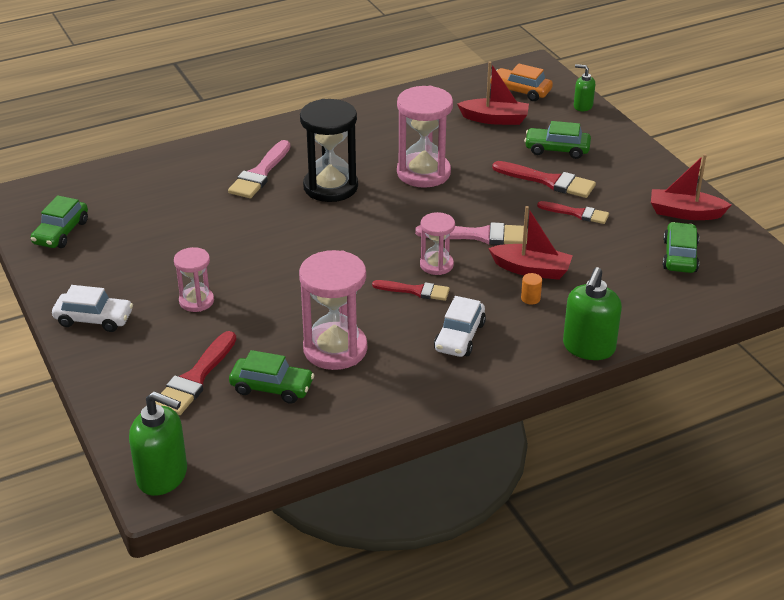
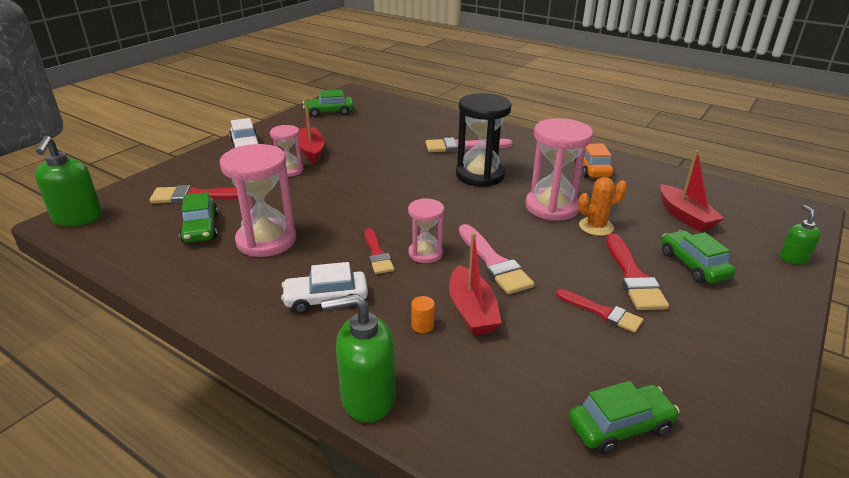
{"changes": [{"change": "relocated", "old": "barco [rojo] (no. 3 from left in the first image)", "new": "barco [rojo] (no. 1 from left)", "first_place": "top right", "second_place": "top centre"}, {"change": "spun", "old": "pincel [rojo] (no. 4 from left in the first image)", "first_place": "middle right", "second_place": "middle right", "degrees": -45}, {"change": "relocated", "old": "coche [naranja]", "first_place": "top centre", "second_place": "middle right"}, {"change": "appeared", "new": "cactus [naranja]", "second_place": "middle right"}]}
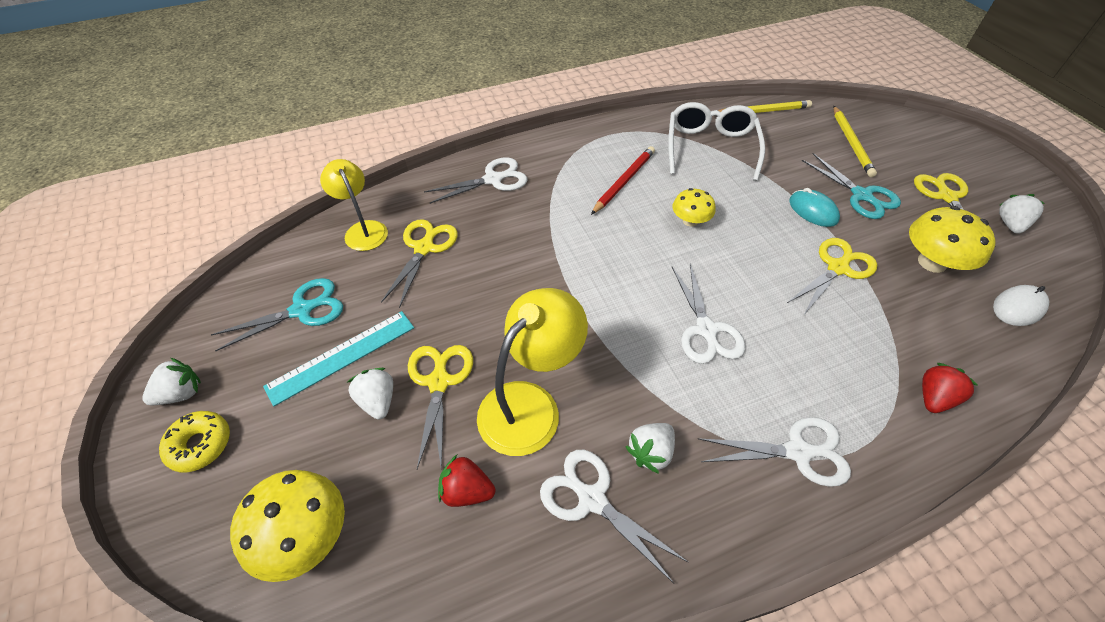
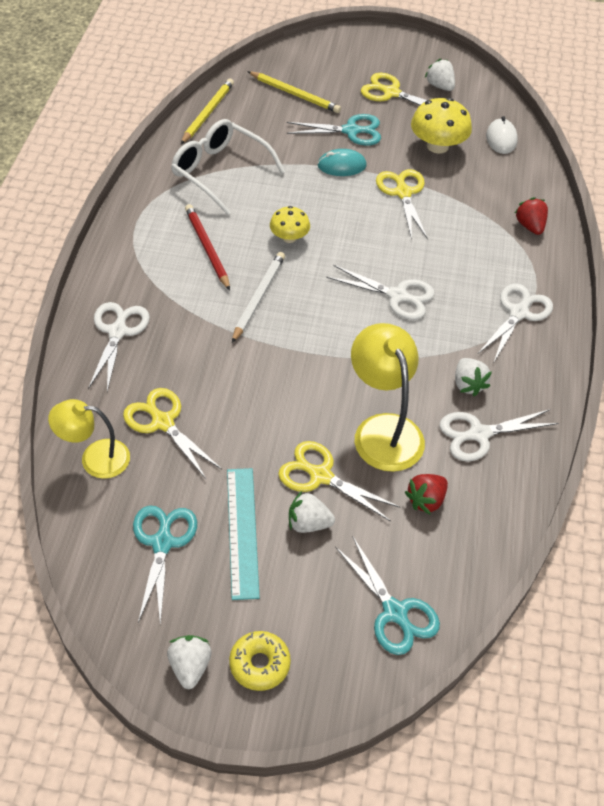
{"changes": [{"change": "appeared", "new": "lápiz [blanco]", "second_place": "centre"}, {"change": "exchanged", "old": "seta [amarillo] (no. 1 from left)", "new": "tijeras [turquesa] (no. 3 from left)", "first_place": "bottom left", "second_place": "bottom centre"}]}
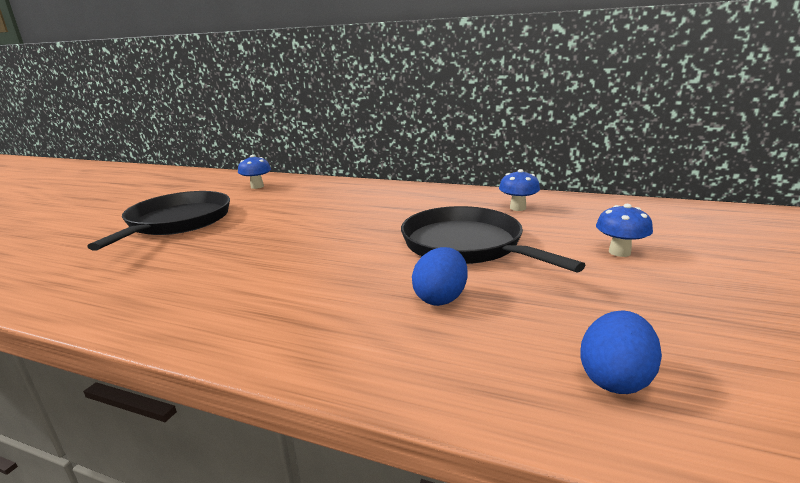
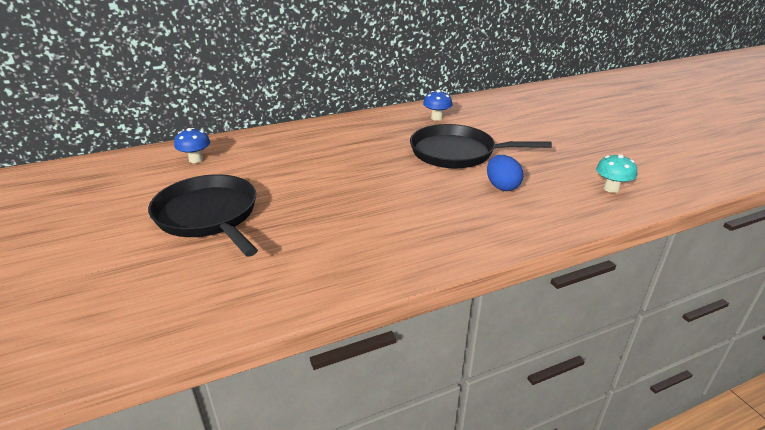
{"changes": [{"change": "exchanged", "old": "huevo [azul] (no. 2 from left)", "new": "seta [turquesa]", "first_place": "bottom right", "second_place": "middle right"}, {"change": "missing", "old": "seta [azul] (no. 3 from left)", "first_place": "middle right"}]}
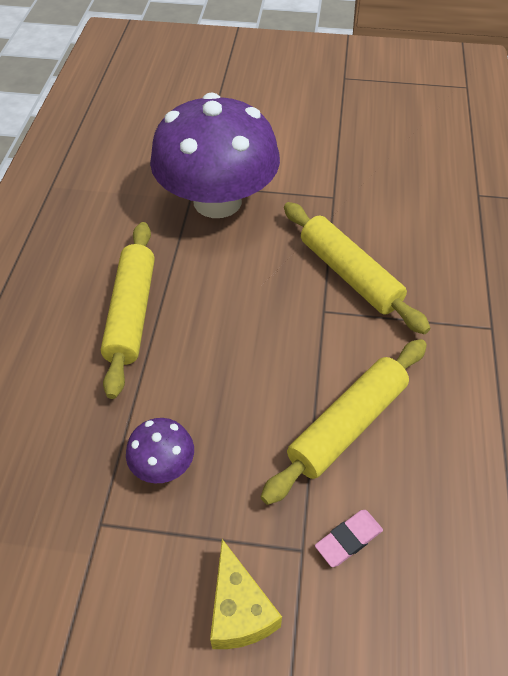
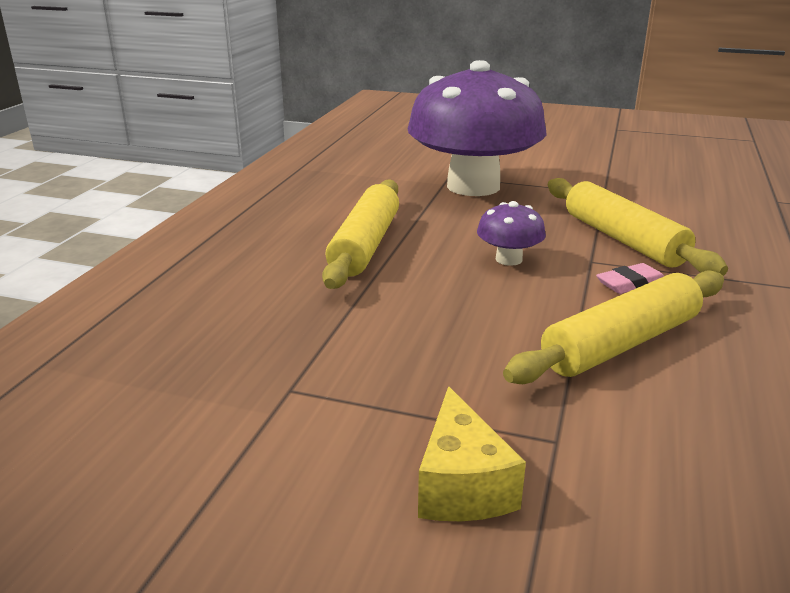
{"changes": [{"change": "relocated", "old": "seta [morado] (no. 1 from left in the first image)", "new": "seta [morado] (no. 2 from left)", "first_place": "middle left", "second_place": "centre"}, {"change": "relocated", "old": "goma de borrar [rosa]", "first_place": "bottom right", "second_place": "middle right"}]}
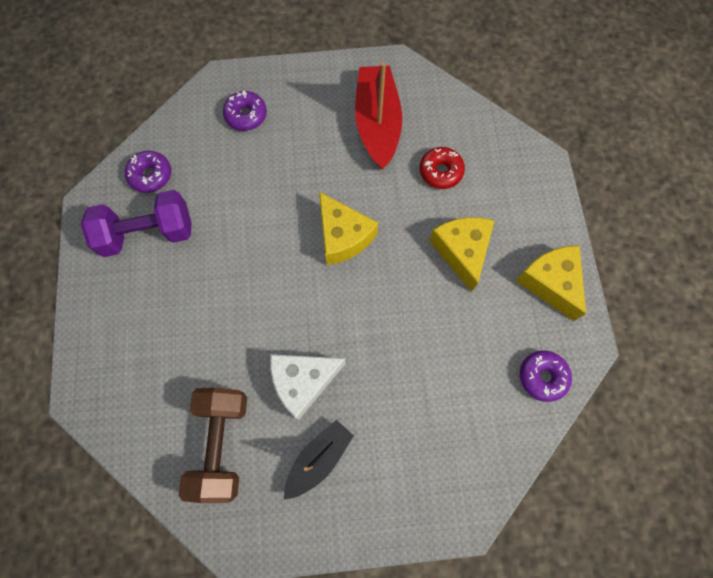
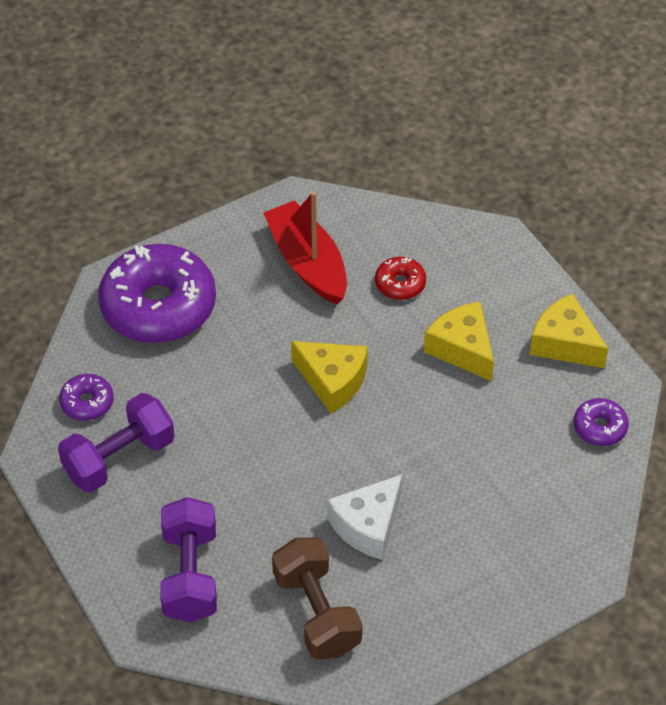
{"changes": [{"change": "size", "old": "rosquilla [morado] (no. 2 from left)", "first_place": "top centre", "second_place": "middle left", "factor": 2.24}, {"change": "appeared", "new": "mancuerna [morado] (no. 2 from left)", "second_place": "bottom left"}, {"change": "missing", "old": "barco [negro]", "first_place": "bottom centre"}]}
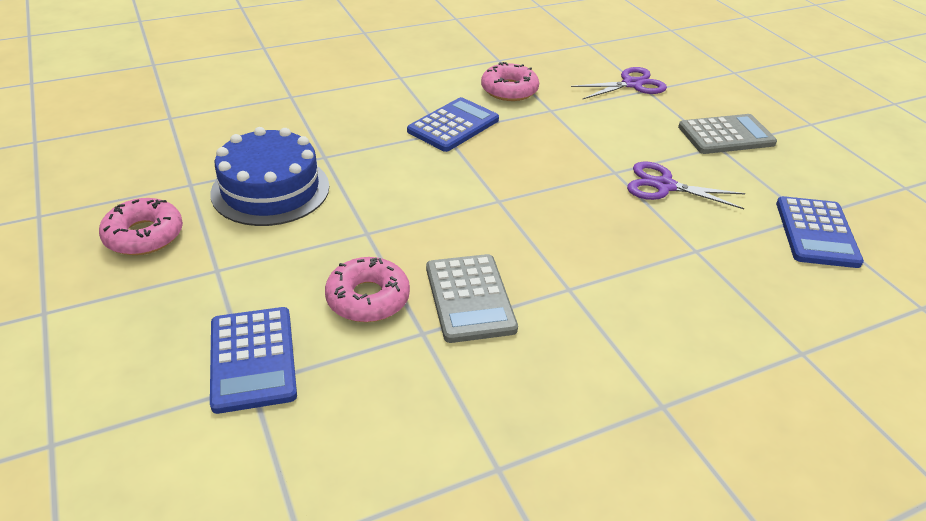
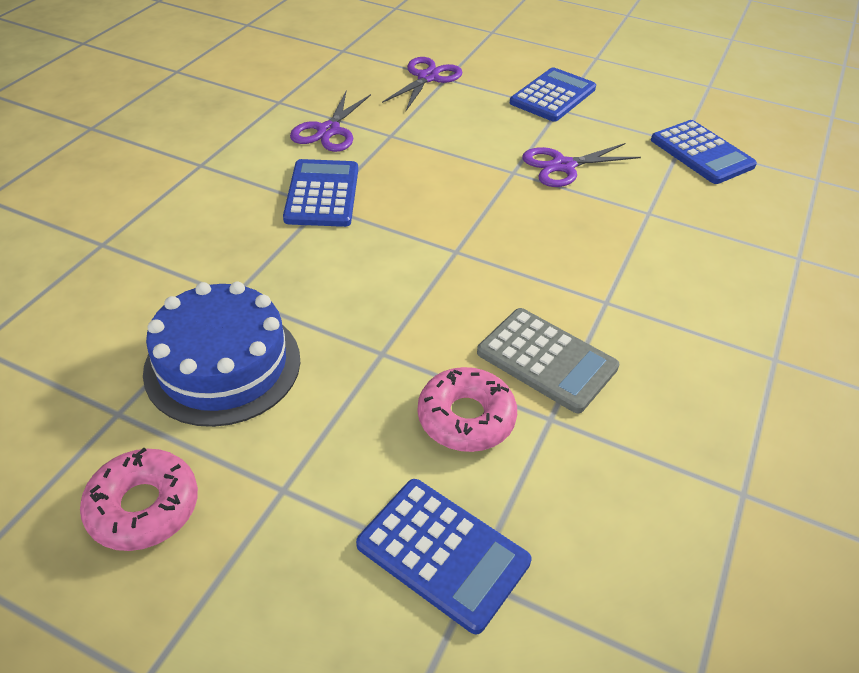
{"changes": [{"change": "exchanged", "old": "rosquilla [rosa] (no. 3 from left)", "new": "tijeras [morado] (no. 1 from left)", "first_place": "top centre", "second_place": "top centre"}, {"change": "colour", "old": "calculadora [gris] (no. 2 from left)", "new": "calculadora [azul] (no. 3 from left)", "first_place": "top right", "second_place": "top centre"}]}
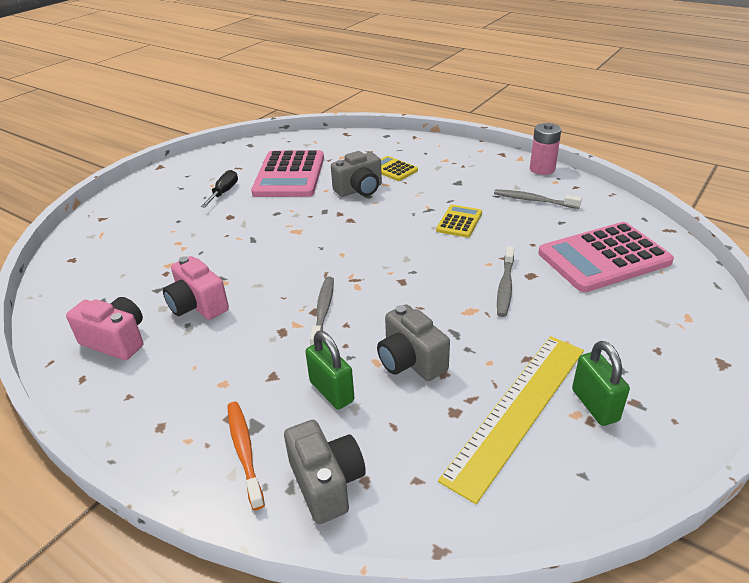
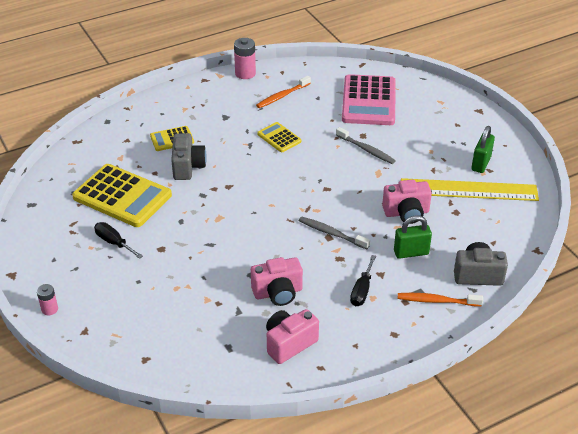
{"changes": [{"change": "appeared", "new": "pila [rosa] (no. 1 from left)", "second_place": "bottom left"}, {"change": "colour", "old": "calculadora [rosa] (no. 1 from left)", "new": "calculadora [amarillo] (no. 1 from left)", "first_place": "top centre", "second_place": "middle left"}, {"change": "colour", "old": "cepillo de dientes [gris] (no. 3 from left)", "new": "cepillo de dientes [naranja] (no. 1 from left)", "first_place": "middle right", "second_place": "top centre"}, {"change": "appeared", "new": "destornillador [negro] (no. 2 from left)", "second_place": "centre"}, {"change": "colour", "old": "cámara [gris] (no. 3 from left)", "new": "cámara [rosa] (no. 3 from left)", "first_place": "centre", "second_place": "middle right"}, {"change": "spun", "old": "regla [amarillo]", "first_place": "bottom right", "second_place": "middle right", "degrees": -60}, {"change": "spun", "old": "candado [verde] (no. 2 from left)", "first_place": "middle right", "second_place": "middle right", "degrees": -75}]}
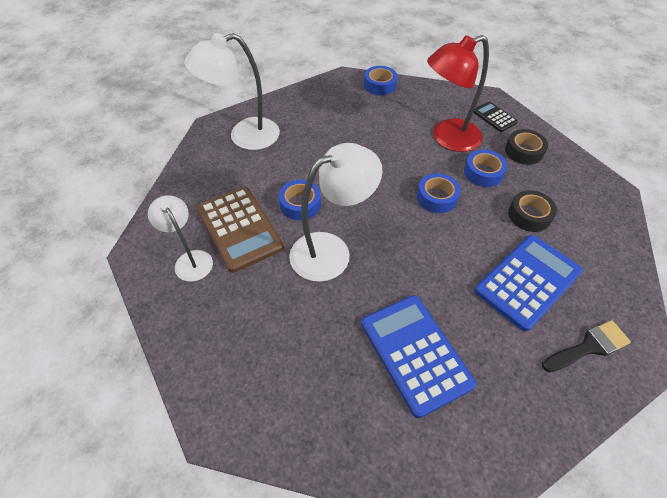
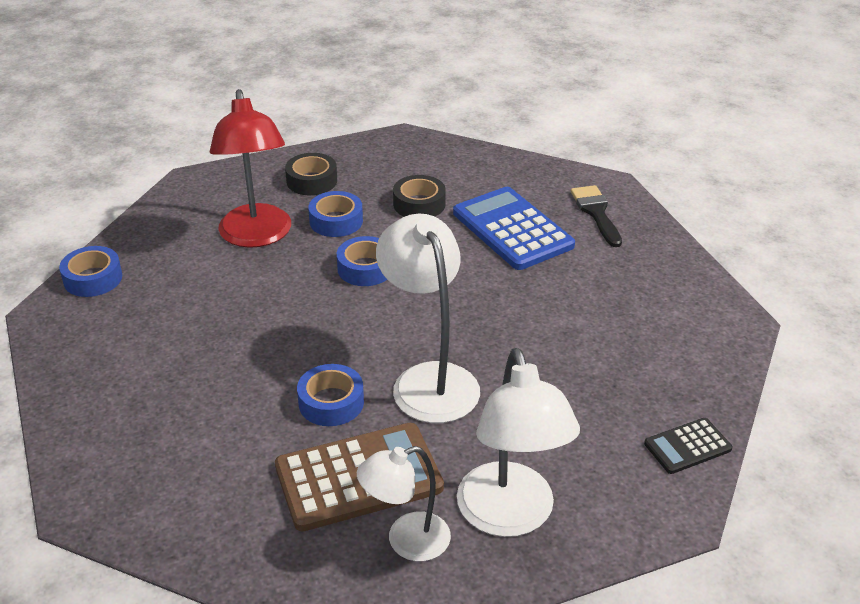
{"changes": [{"change": "relocated", "old": "lámpara [blanco] (no. 2 from left in the first image)", "new": "lámpara [blanco] (no. 3 from left)", "first_place": "top centre", "second_place": "bottom centre"}, {"change": "relocated", "old": "calculadora [negro]", "first_place": "top right", "second_place": "bottom right"}, {"change": "missing", "old": "calculadora [azul] (no. 1 from left)", "first_place": "bottom centre"}]}
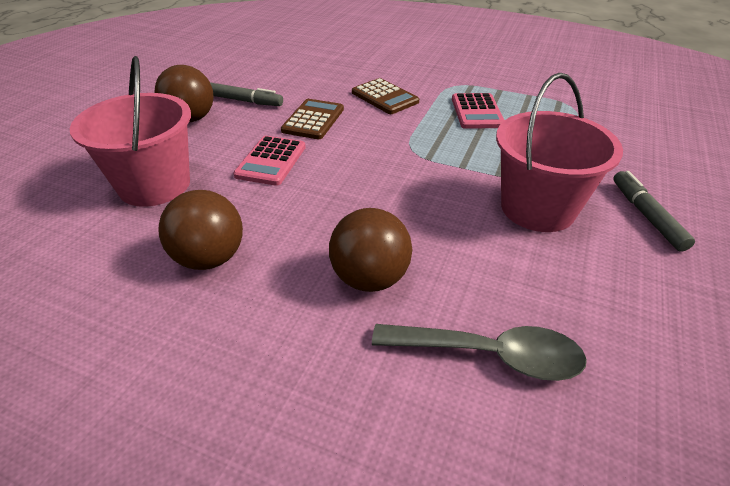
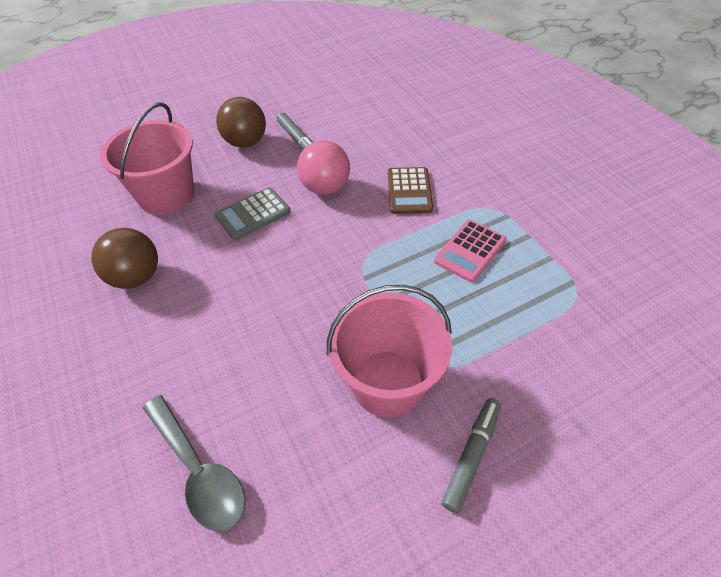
{"changes": [{"change": "colour", "old": "calculadora [rosa] (no. 1 from left)", "new": "calculadora [gris]", "first_place": "top centre", "second_place": "centre"}, {"change": "exchanged", "old": "calculadora [marrón] (no. 1 from left)", "new": "pelota [rosa]", "first_place": "top centre", "second_place": "top centre"}, {"change": "missing", "old": "pelota [marrón] (no. 3 from left)", "first_place": "centre"}]}
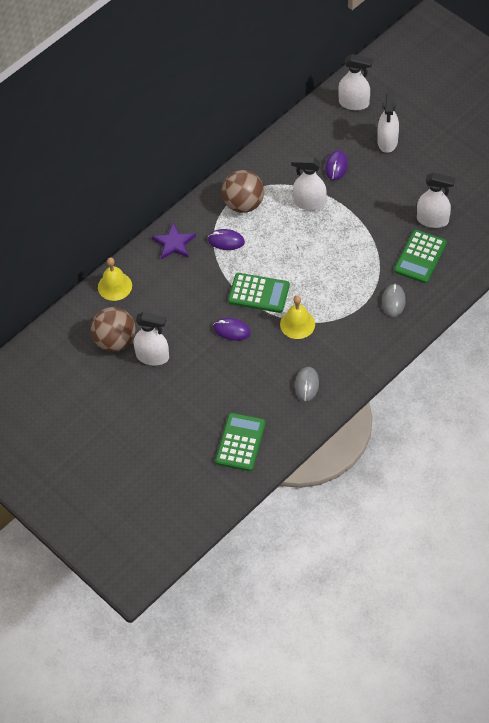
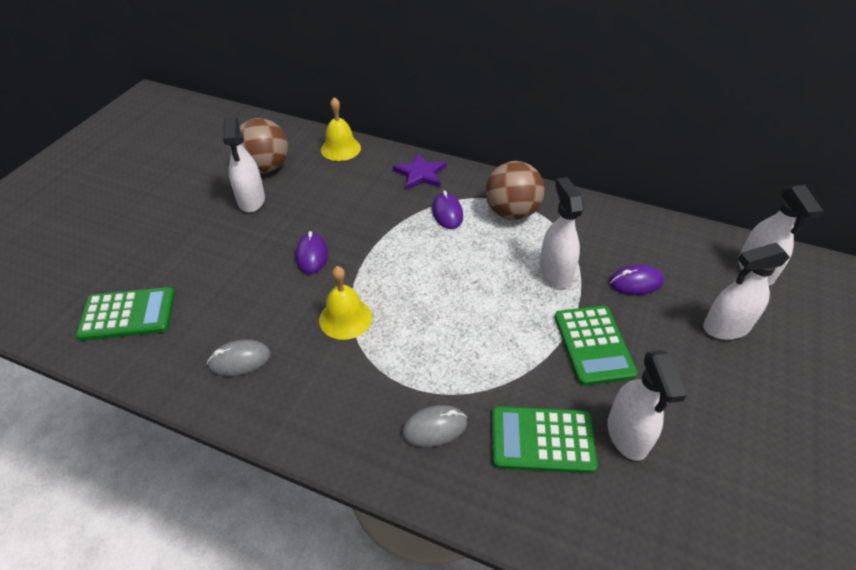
{"changes": [{"change": "relocated", "old": "calculadora [verde] (no. 2 from left in the first image)", "new": "calculadora [verde] (no. 3 from left)", "first_place": "centre", "second_place": "middle right"}]}
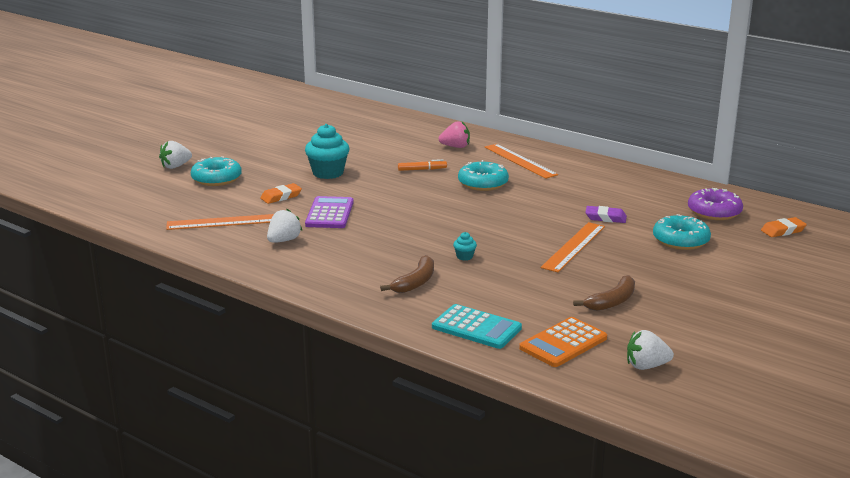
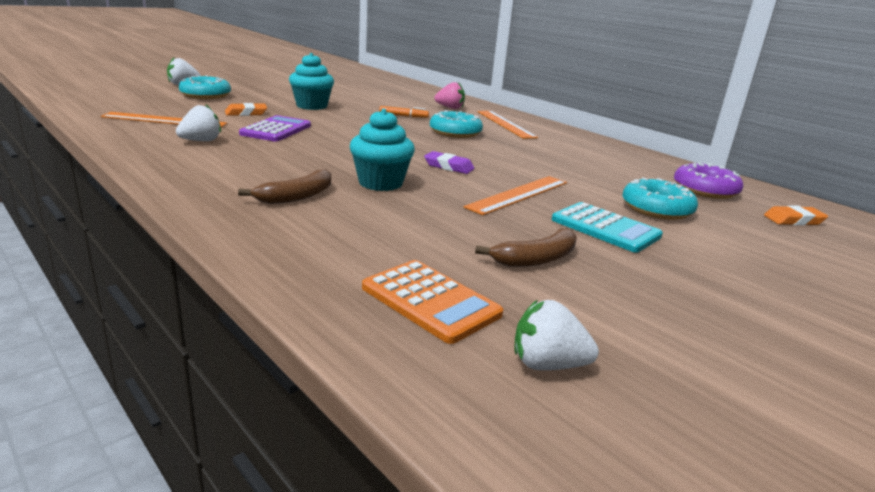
{"changes": [{"change": "size", "old": "magdalena [turquesa] (no. 2 from left)", "first_place": "centre", "second_place": "top centre", "factor": 2.22}, {"change": "spun", "old": "calculadora [naranja]", "first_place": "bottom centre", "second_place": "centre", "degrees": -105}, {"change": "relocated", "old": "goma de borrar [morado]", "first_place": "middle right", "second_place": "top centre"}, {"change": "relocated", "old": "calculadora [turquesa]", "first_place": "bottom centre", "second_place": "middle right"}]}
